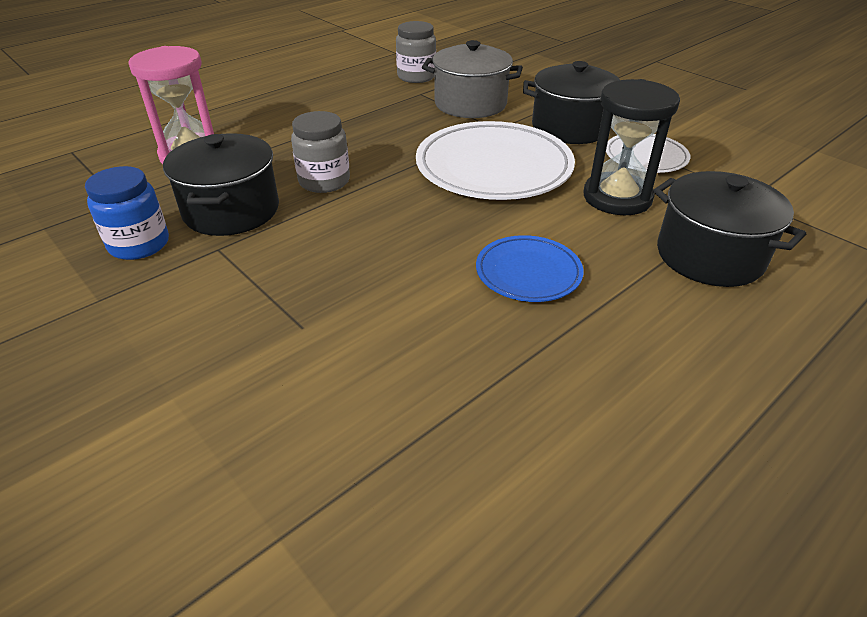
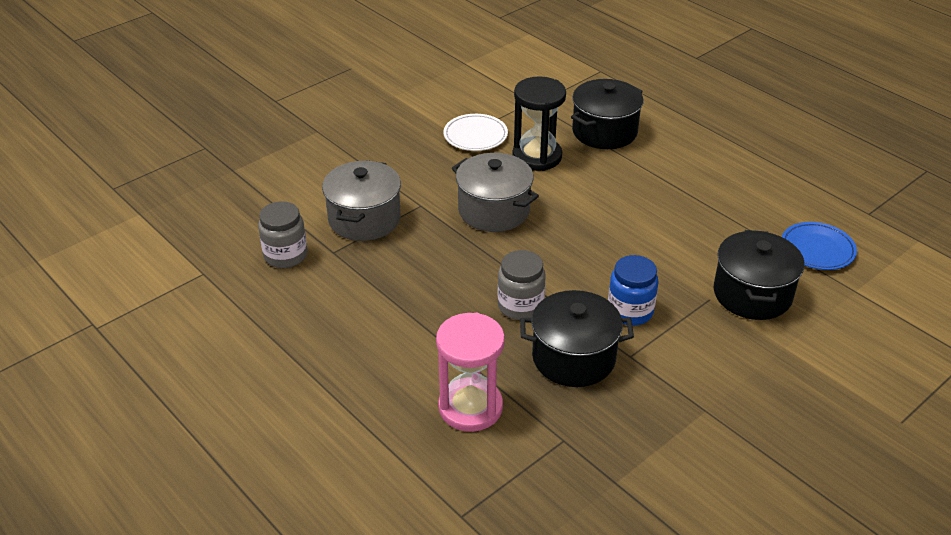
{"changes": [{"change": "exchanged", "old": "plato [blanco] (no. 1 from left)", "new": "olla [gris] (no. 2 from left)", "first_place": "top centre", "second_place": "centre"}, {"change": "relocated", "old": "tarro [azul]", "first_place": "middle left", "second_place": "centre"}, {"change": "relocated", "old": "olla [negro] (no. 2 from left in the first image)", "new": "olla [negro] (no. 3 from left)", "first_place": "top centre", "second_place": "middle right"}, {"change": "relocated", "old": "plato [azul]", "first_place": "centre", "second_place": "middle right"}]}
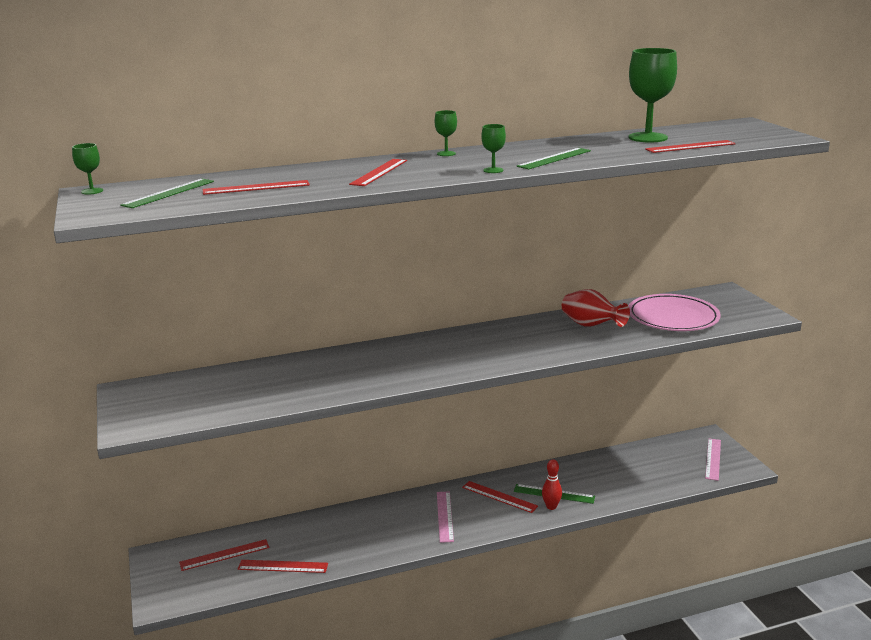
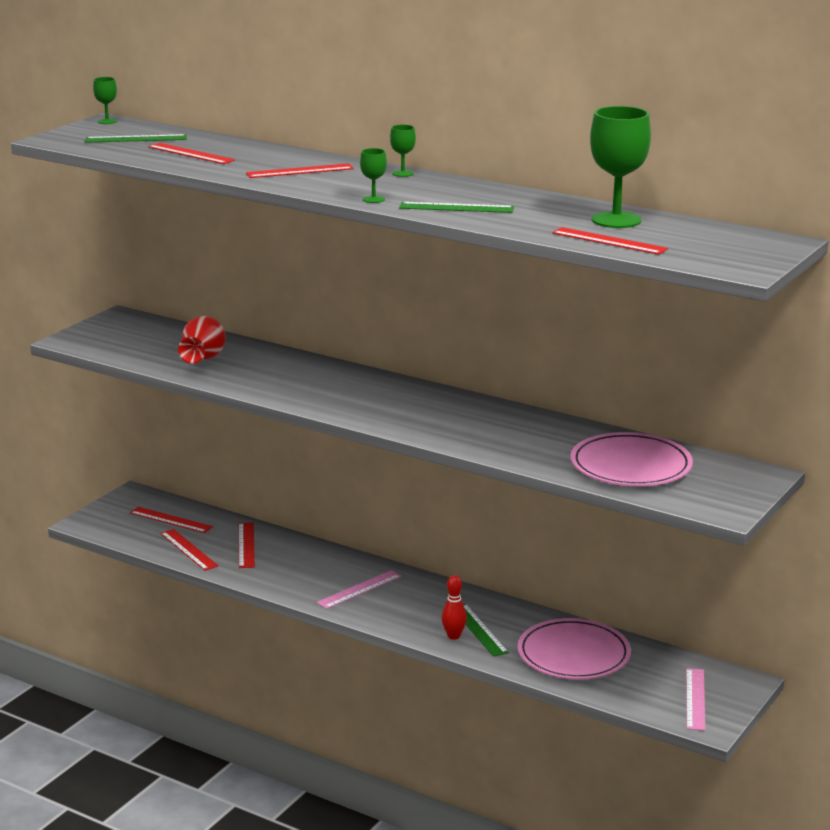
{"changes": [{"change": "relocated", "old": "florero [rojo]", "first_place": "middle right", "second_place": "middle left"}, {"change": "relocated", "old": "regla [rojo] (no. 5 from left in the first image)", "new": "regla [rojo] (no. 4 from left)", "first_place": "bottom centre", "second_place": "middle left"}, {"change": "appeared", "new": "plato [rosa] (no. 1 from left)", "second_place": "bottom right"}, {"change": "spun", "old": "regla [rosa] (no. 2 from left)", "first_place": "bottom right", "second_place": "bottom right", "degrees": -60}]}
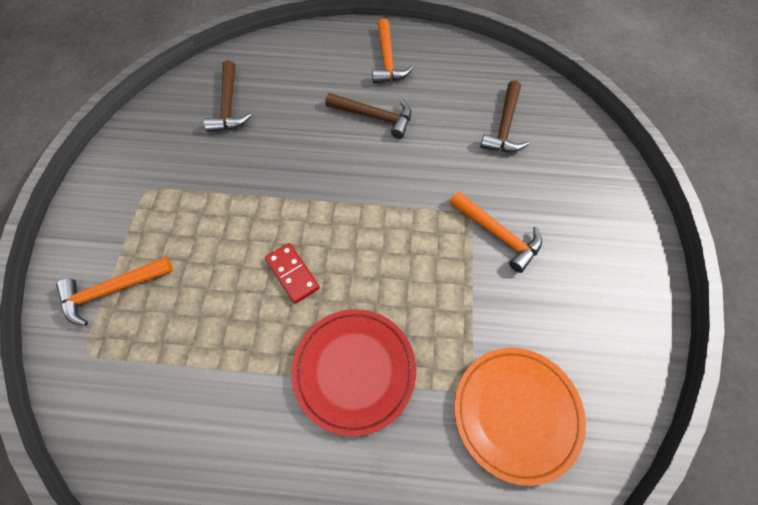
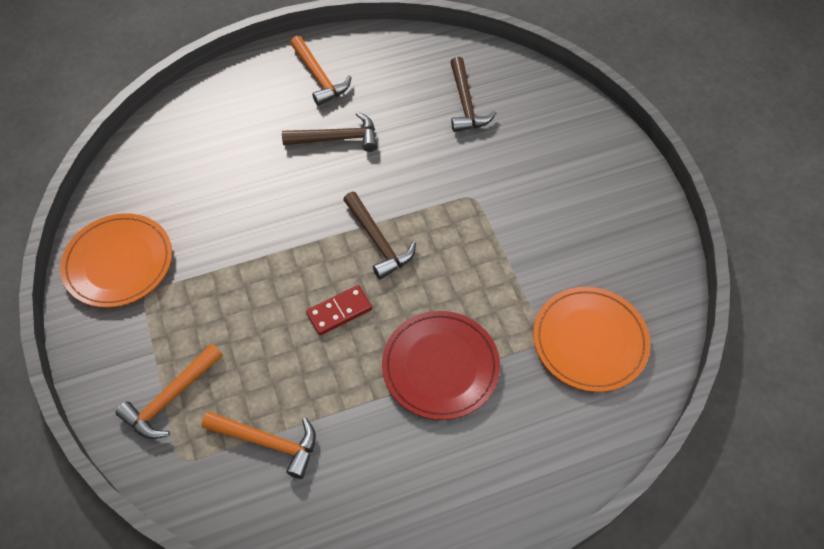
{"changes": [{"change": "appeared", "new": "plato [naranja] (no. 1 from left)", "second_place": "middle left"}, {"change": "relocated", "old": "martillo [naranja] (no. 3 from left in the first image)", "new": "martillo [naranja] (no. 2 from left)", "first_place": "centre", "second_place": "bottom left"}, {"change": "spun", "old": "ficha de dominó [rojo]", "first_place": "centre", "second_place": "centre", "degrees": -60}, {"change": "relocated", "old": "martillo [marrón] (no. 1 from left in the first image)", "new": "martillo [marrón] (no. 2 from left)", "first_place": "top left", "second_place": "centre"}]}
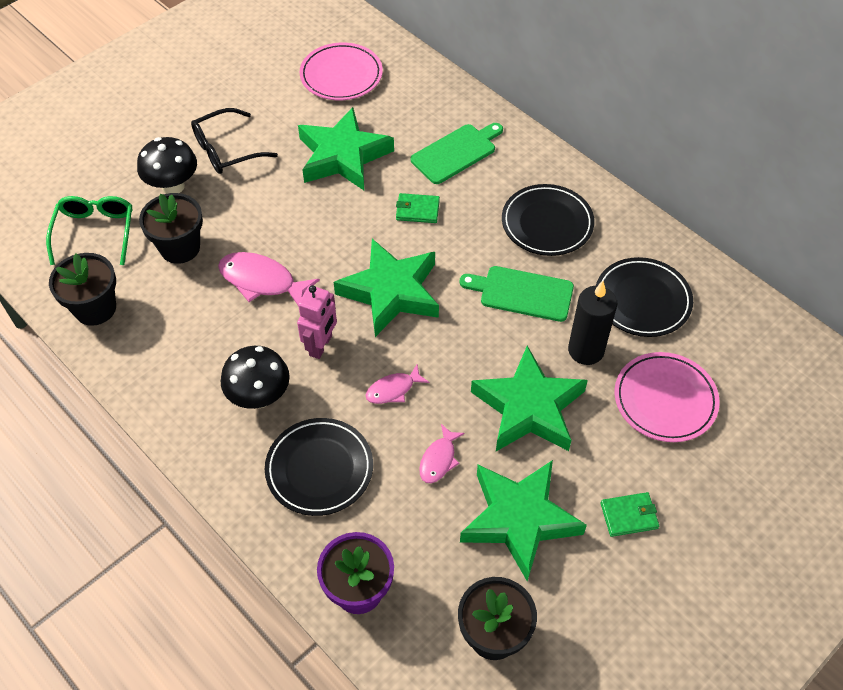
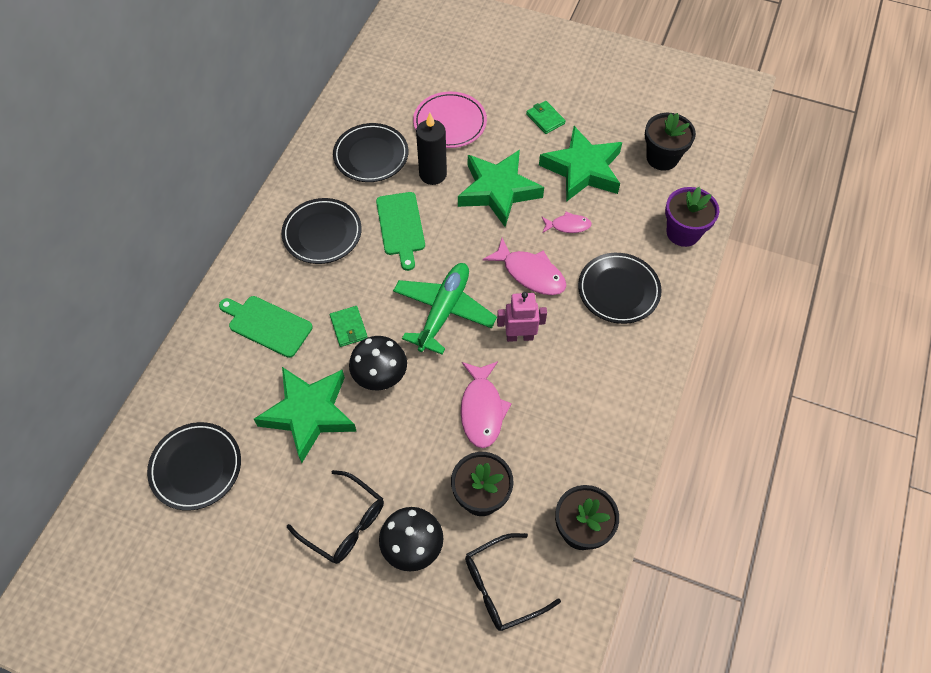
{"changes": [{"change": "colour", "old": "plato [rosa] (no. 1 from left)", "new": "plato [negro] (no. 1 from left)", "first_place": "top centre", "second_place": "bottom left"}, {"change": "relocated", "old": "seta [negro] (no. 2 from left in the first image)", "new": "seta [negro] (no. 1 from left)", "first_place": "middle left", "second_place": "centre"}, {"change": "exchanged", "old": "estrella [verde] (no. 2 from left)", "new": "avión [verde]", "first_place": "centre", "second_place": "centre"}, {"change": "colour", "old": "gafas [verde]", "new": "gafas [negro] (no. 2 from left)", "first_place": "middle left", "second_place": "bottom centre"}, {"change": "size", "old": "pez [rosa] (no. 2 from left)", "first_place": "centre", "second_place": "centre", "factor": 1.7}]}
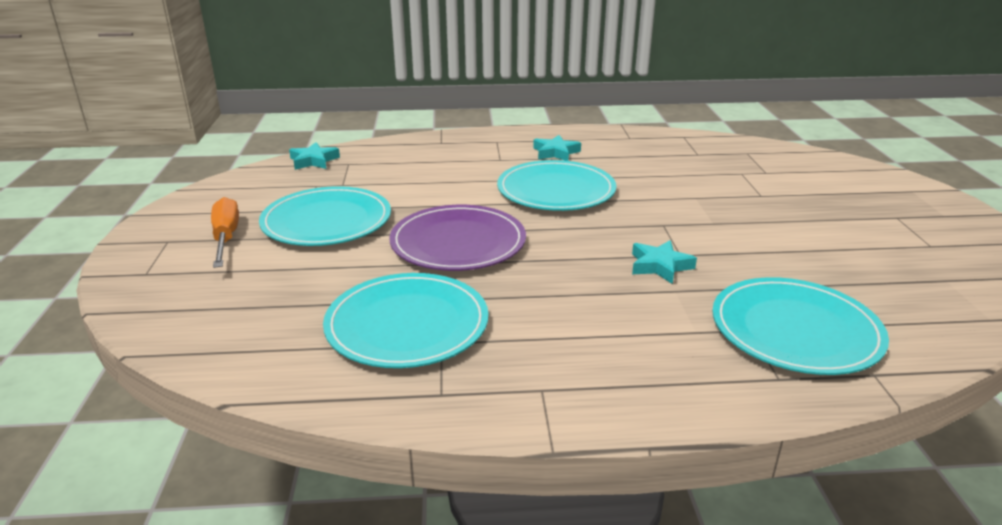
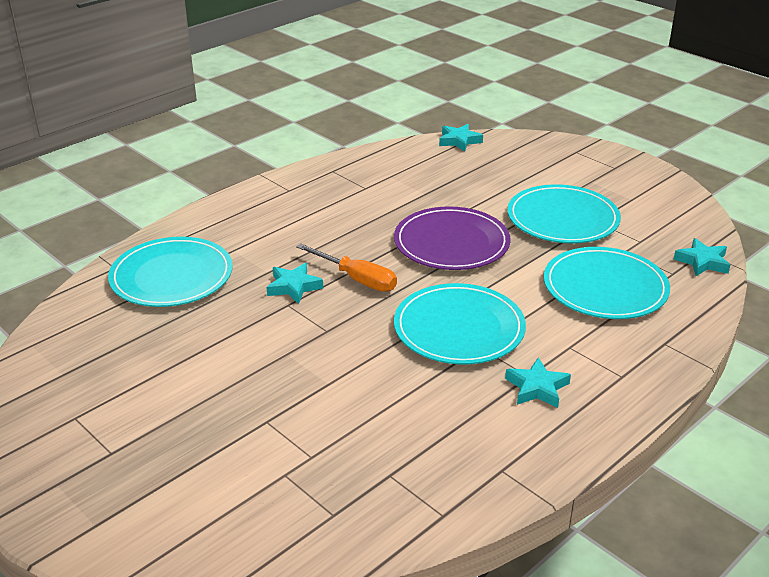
{"changes": [{"change": "relocated", "old": "destornillador [naranja]", "first_place": "middle left", "second_place": "centre"}, {"change": "appeared", "new": "estrella [turquesa] (no. 2 from left)", "second_place": "top centre"}, {"change": "relocated", "old": "plato [turquesa] (no. 2 from left in the first image)", "new": "plato [turquesa] (no. 4 from left)", "first_place": "centre", "second_place": "middle right"}]}
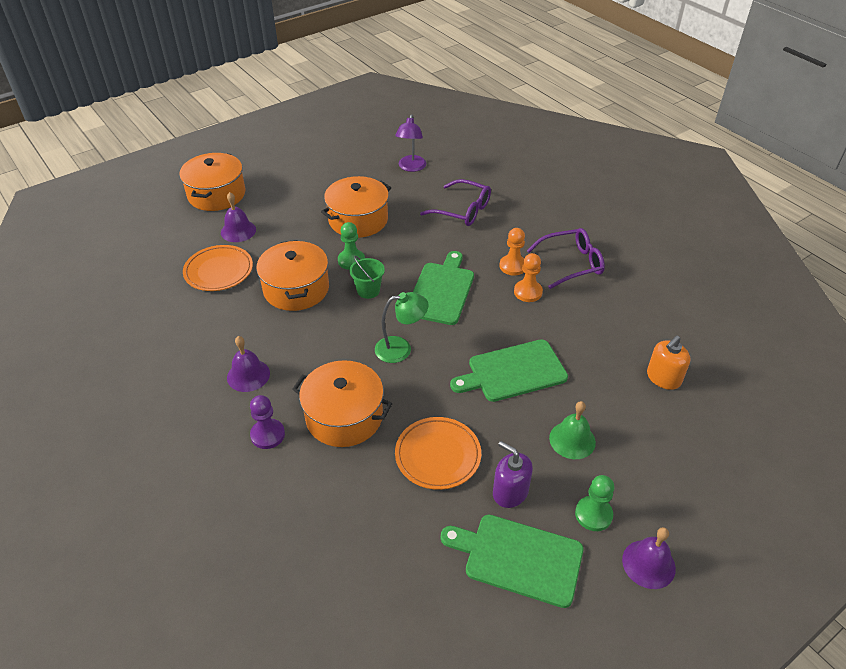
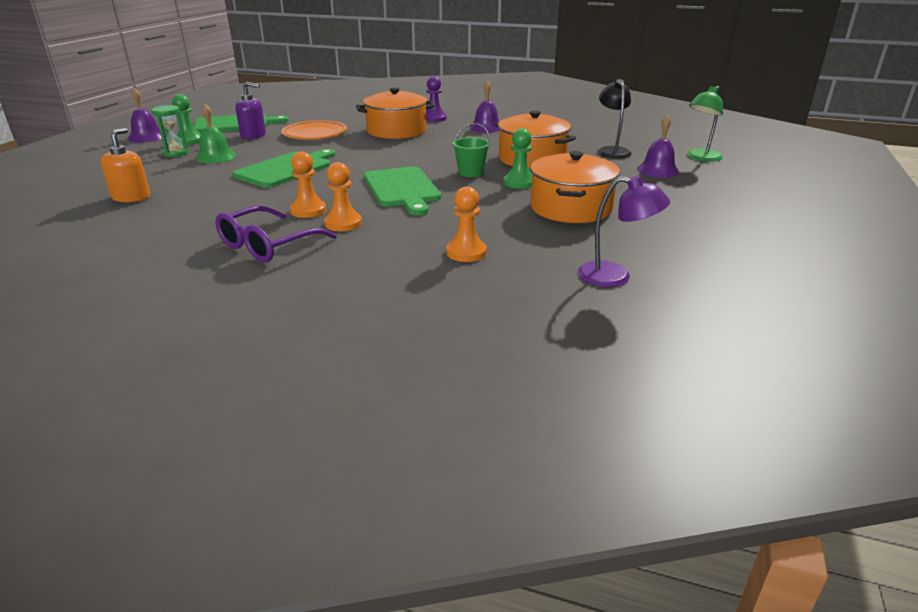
{"changes": [{"change": "appeared", "new": "reloj de arena [verde]", "second_place": "top left"}, {"change": "exchanged", "old": "gafas [morado] (no. 1 from left)", "new": "peón [naranja] (no. 3 from left)", "first_place": "top centre", "second_place": "centre"}, {"change": "spun", "old": "lámpara [morado]", "first_place": "top centre", "second_place": "middle right", "degrees": 135}, {"change": "exchanged", "old": "plato [naranja] (no. 1 from left)", "new": "lámpara [negro]", "first_place": "middle left", "second_place": "top right"}, {"change": "relocated", "old": "lámpara [verde]", "first_place": "centre", "second_place": "top right"}, {"change": "missing", "old": "olla [naranja] (no. 1 from left)", "first_place": "top left"}]}
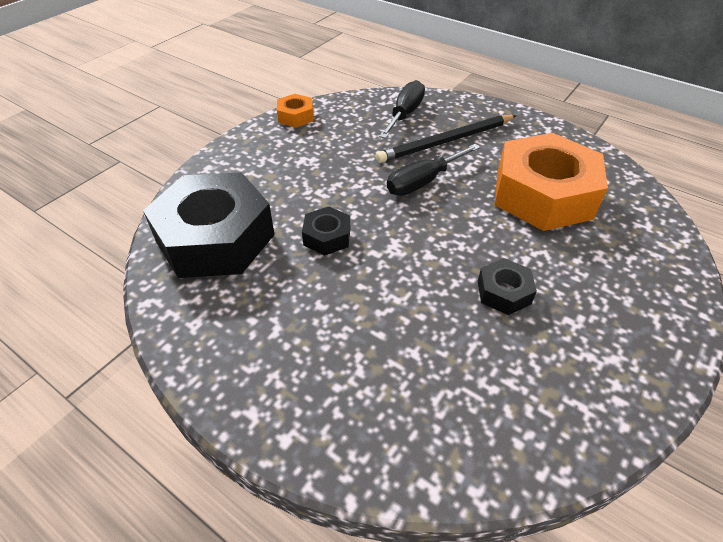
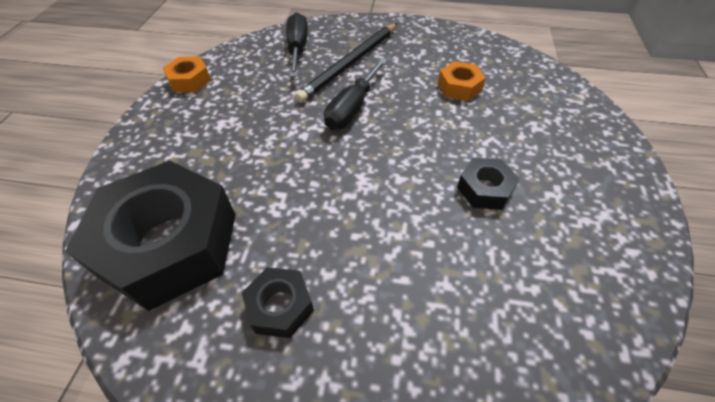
{"changes": [{"change": "relocated", "old": "tuerca [negro] (no. 2 from left)", "first_place": "centre", "second_place": "bottom centre"}, {"change": "size", "old": "tuerca [naranja] (no. 2 from left)", "first_place": "middle right", "second_place": "top centre", "factor": 0.44}]}
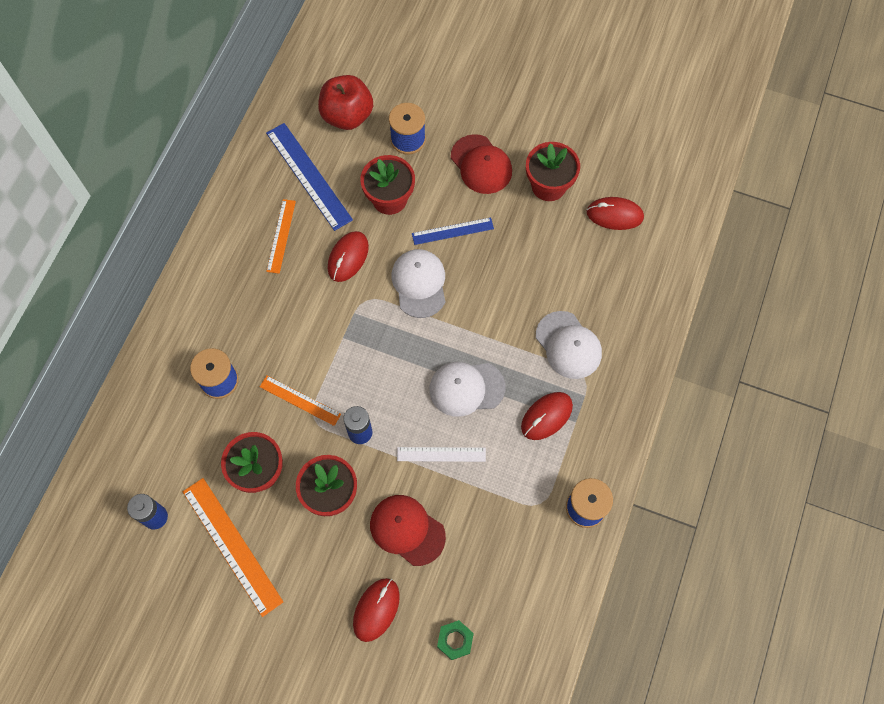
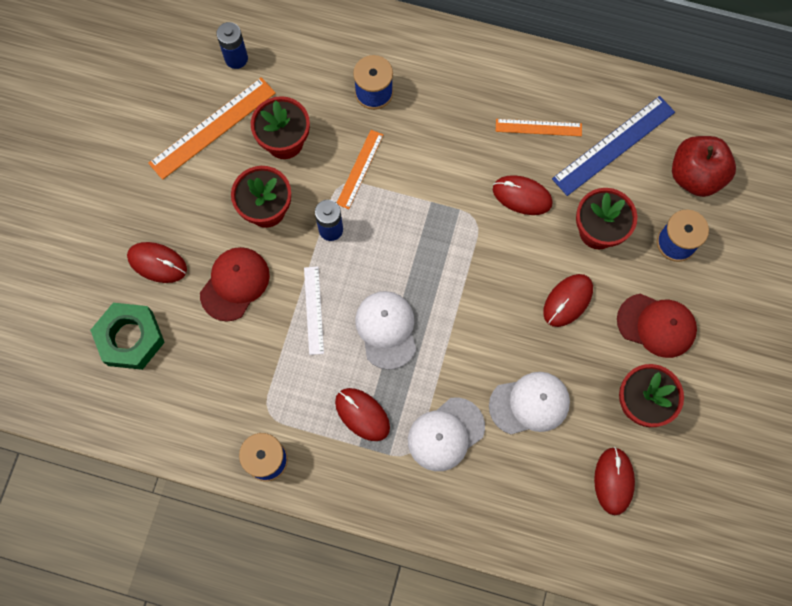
{"changes": [{"change": "size", "old": "tuerca [verde]", "first_place": "bottom centre", "second_place": "middle left", "factor": 1.87}, {"change": "relocated", "old": "gorra [blanco] (no. 1 from left in the first image)", "new": "gorra [blanco] (no. 3 from left)", "first_place": "centre", "second_place": "middle right"}, {"change": "exchanged", "old": "regla [azul] (no. 2 from left)", "new": "ratón [rojo] (no. 4 from left)", "first_place": "top centre", "second_place": "middle right"}, {"change": "spun", "old": "gorra [rojo] (no. 2 from left)", "first_place": "top centre", "second_place": "middle right", "degrees": -120}]}
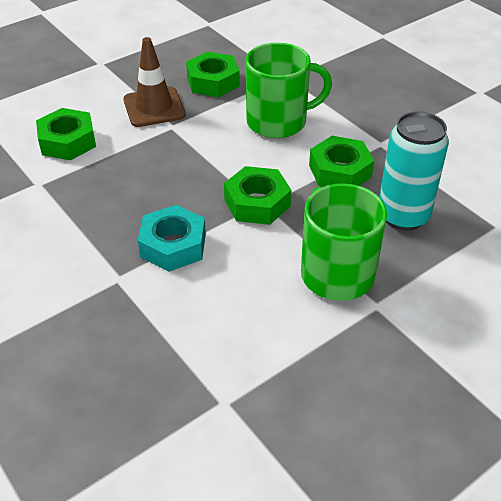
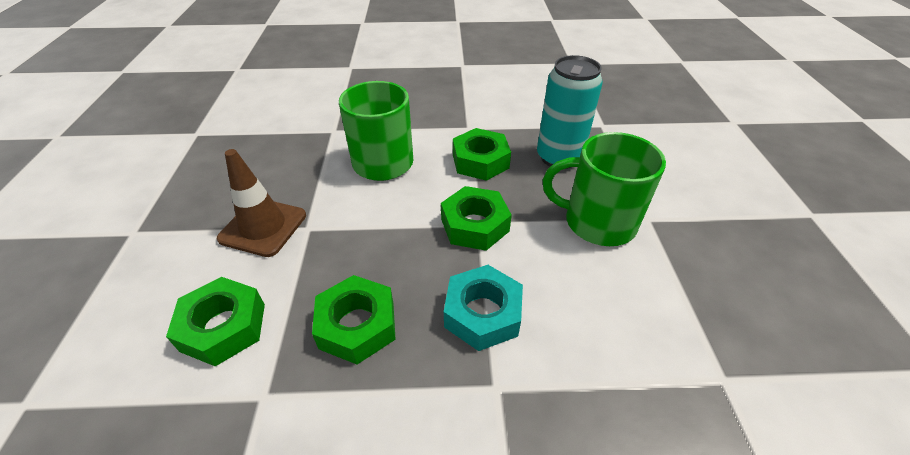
{"changes": [{"change": "relocated", "old": "tuerca [verde] (no. 2 from left)", "first_place": "top centre", "second_place": "bottom centre"}]}
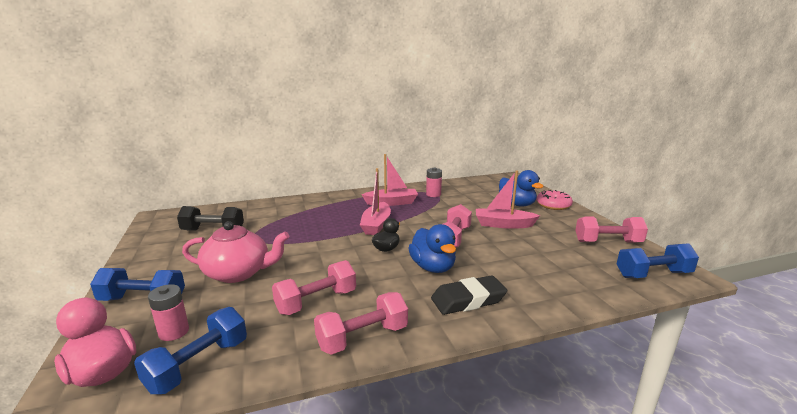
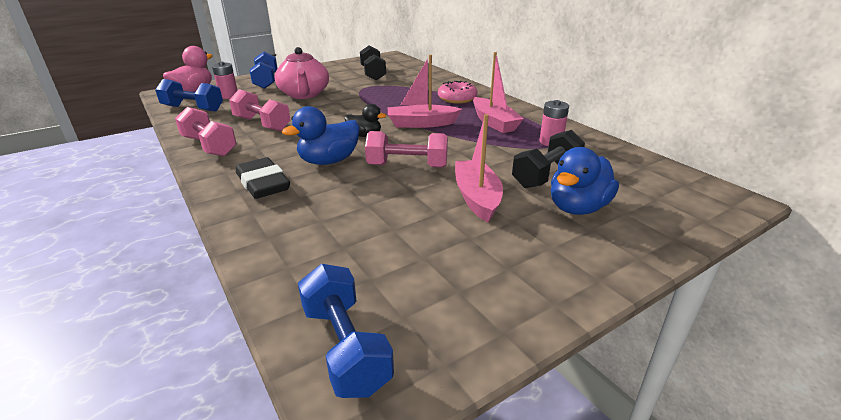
{"changes": [{"change": "relocated", "old": "rosquilla [rosa]", "first_place": "middle right", "second_place": "top centre"}, {"change": "appeared", "new": "mancuerna [negro] (no. 2 from left)", "second_place": "centre"}, {"change": "missing", "old": "mancuerna [rosa] (no. 4 from left)", "first_place": "middle right"}]}
